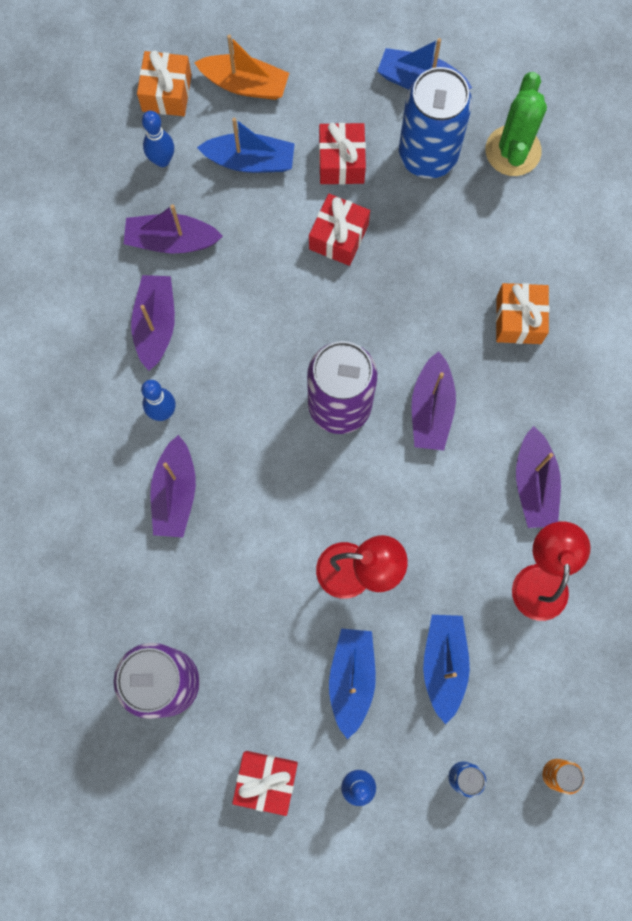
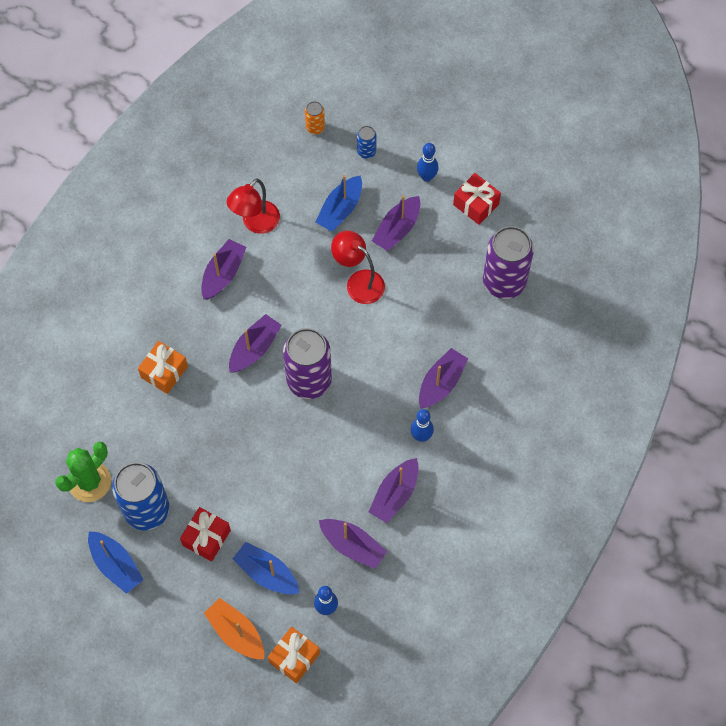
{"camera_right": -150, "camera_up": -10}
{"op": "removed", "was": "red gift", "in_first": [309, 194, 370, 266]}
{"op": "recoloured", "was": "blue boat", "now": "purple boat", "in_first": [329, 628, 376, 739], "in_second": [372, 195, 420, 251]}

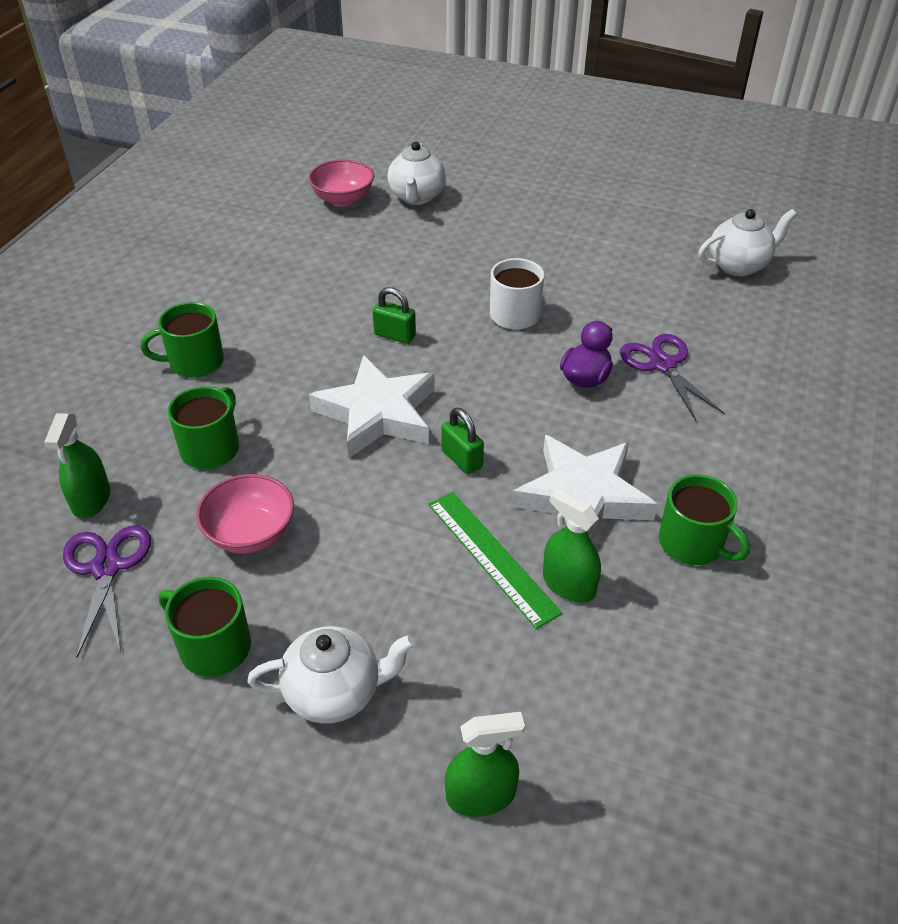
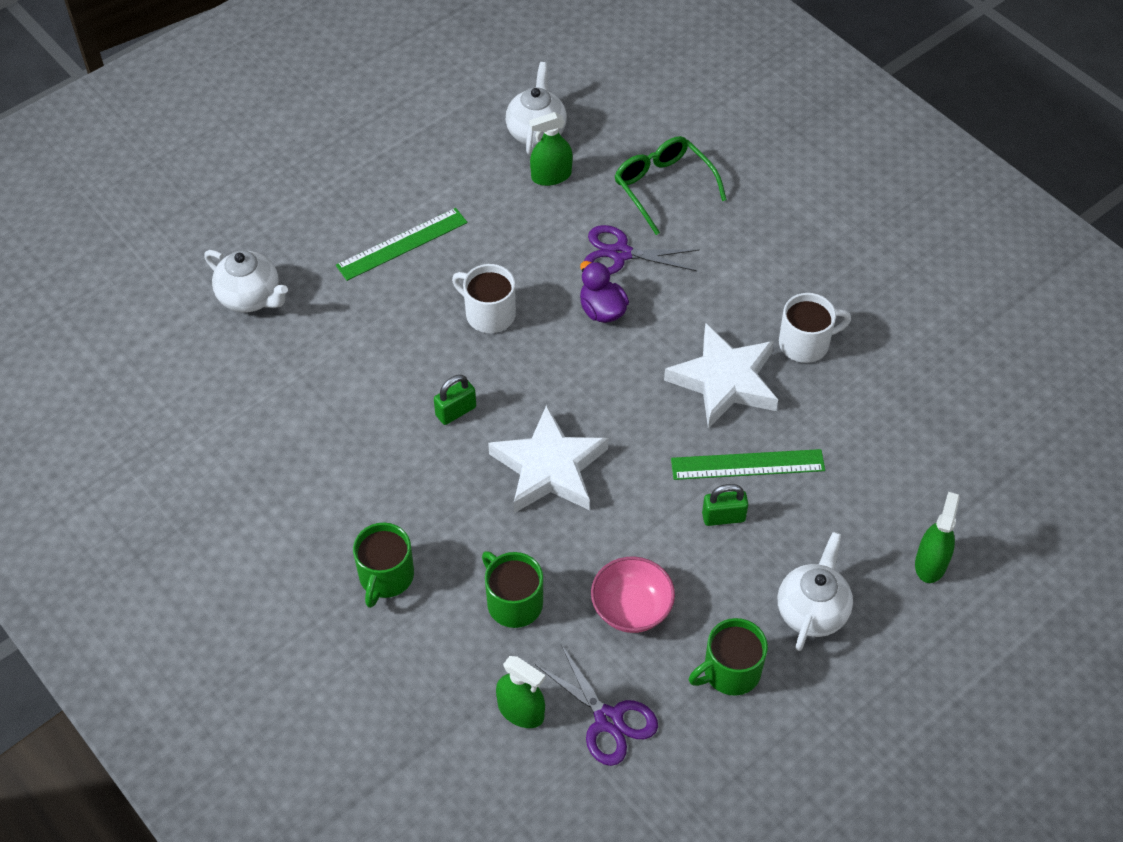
{"camera_right": -60, "camera_up": 10}
{"op": "turned", "was": "purple scissors", "in_first": [63, 525, 151, 657], "in_second": [535, 645, 658, 766], "clockwise": -150}
{"op": "removed", "was": "pink bowl", "in_first": [308, 159, 374, 206]}
{"op": "moved", "was": "green padlock", "in_first": [441, 408, 484, 474], "in_second": [702, 484, 748, 526]}
{"op": "moved", "was": "green spray bottle", "in_first": [543, 489, 601, 603], "in_second": [529, 112, 573, 186]}
{"op": "recoloured", "was": "green mug", "now": "white mug", "in_first": [659, 475, 750, 565], "in_second": [779, 293, 851, 363]}
{"op": "added", "now": "green ruler", "in_second": [336, 208, 468, 281]}
{"op": "added", "now": "green glasses", "in_second": [615, 136, 727, 235]}

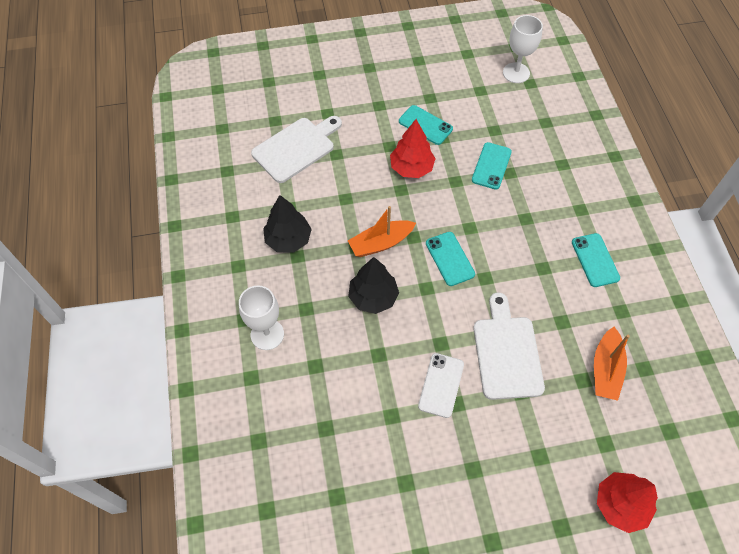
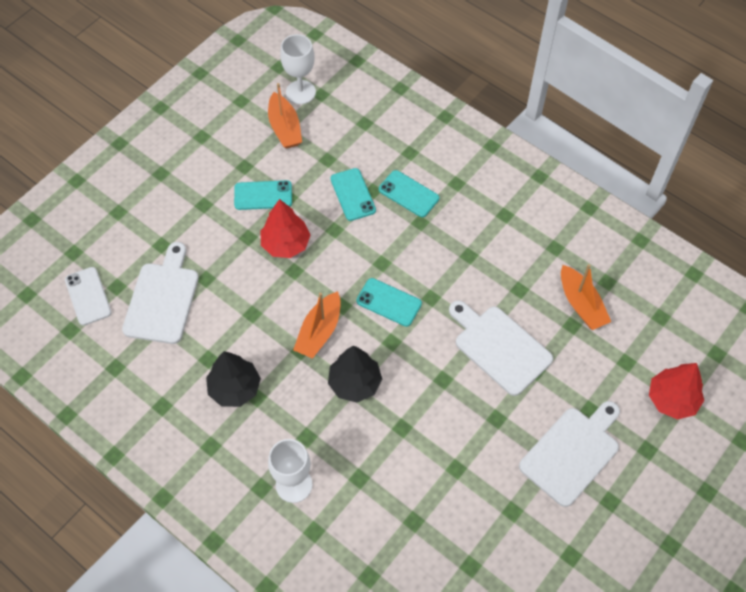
{"camera_right": -40, "camera_up": 0}
{"op": "moved", "was": "white phone", "in_first": [418, 353, 464, 418], "in_second": [65, 267, 112, 326]}
{"op": "moved", "was": "turquoise phone", "in_first": [572, 233, 620, 287], "in_second": [379, 170, 439, 217]}
{"op": "added", "now": "orange boat", "in_second": [268, 83, 302, 149]}
{"op": "added", "now": "white cutting board", "in_second": [519, 401, 620, 507]}

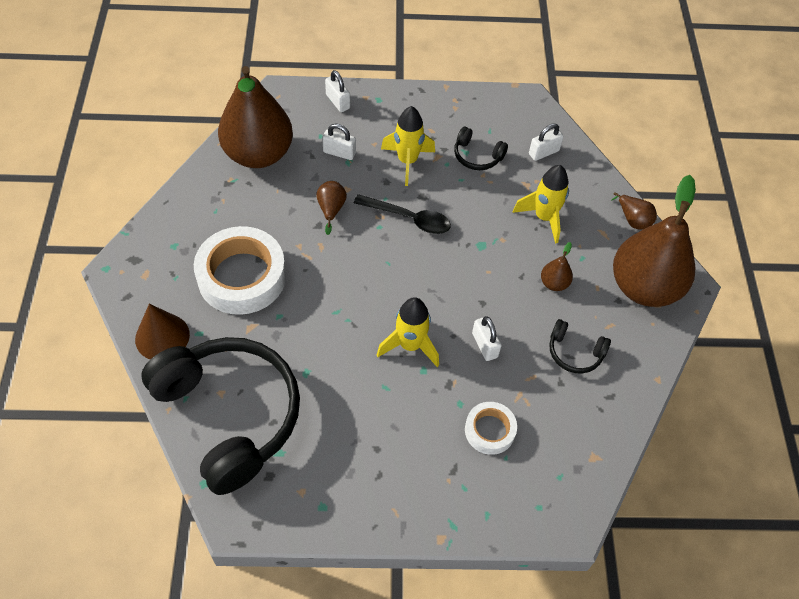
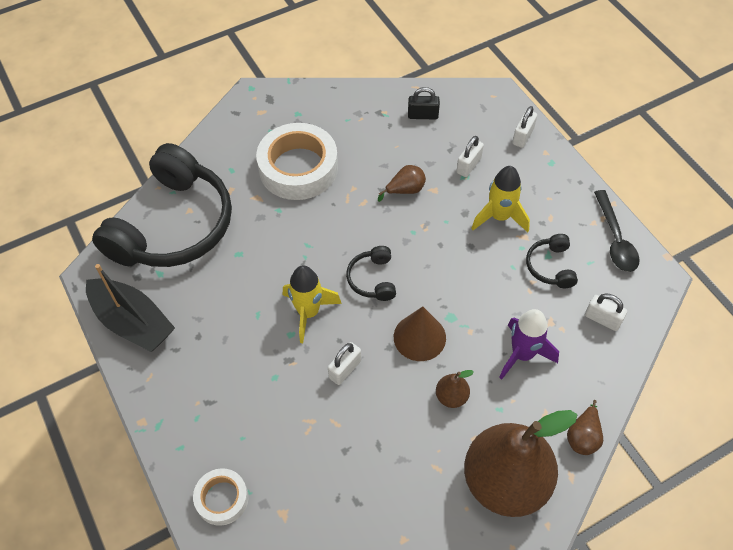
{"camera_right": 65, "camera_up": 0}
{"op": "moved", "was": "brown cone", "in_first": [135, 304, 190, 359], "in_second": [394, 306, 446, 361]}
{"op": "replaced", "was": "brown pear", "now": "black padlock", "in_first": [218, 66, 293, 168], "in_second": [408, 87, 440, 119]}
{"op": "turned", "was": "white padlock", "in_first": [322, 124, 356, 160], "in_second": [456, 136, 484, 177], "clockwise": 45}
{"op": "moved", "was": "black spoon", "in_first": [354, 194, 451, 234], "in_second": [594, 190, 639, 272]}
{"op": "moved", "was": "white tape", "in_first": [465, 402, 517, 455], "in_second": [193, 468, 249, 526]}
{"op": "recoloured", "was": "yellow rocket", "now": "purple rocket", "in_first": [512, 165, 569, 244], "in_second": [499, 309, 559, 380]}
{"op": "moved", "was": "black headphones", "in_first": [549, 319, 611, 374], "in_second": [346, 246, 396, 301]}
{"op": "added", "now": "black boat", "in_second": [86, 264, 175, 352]}

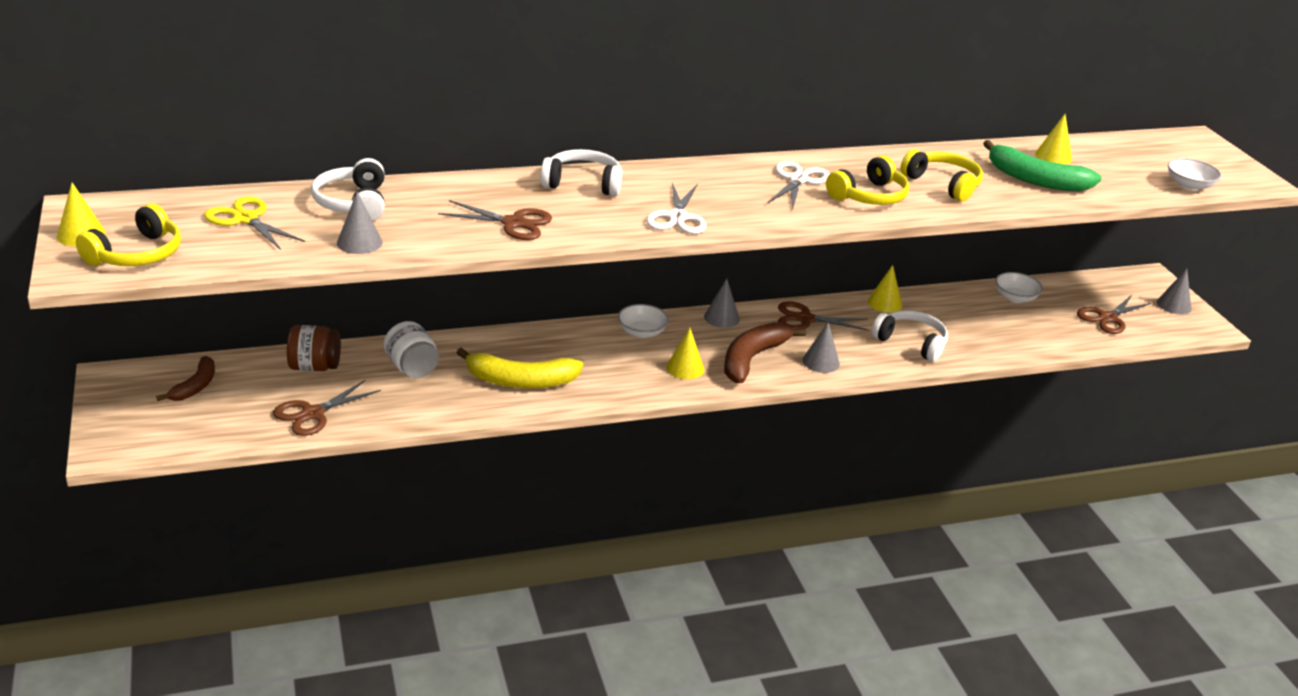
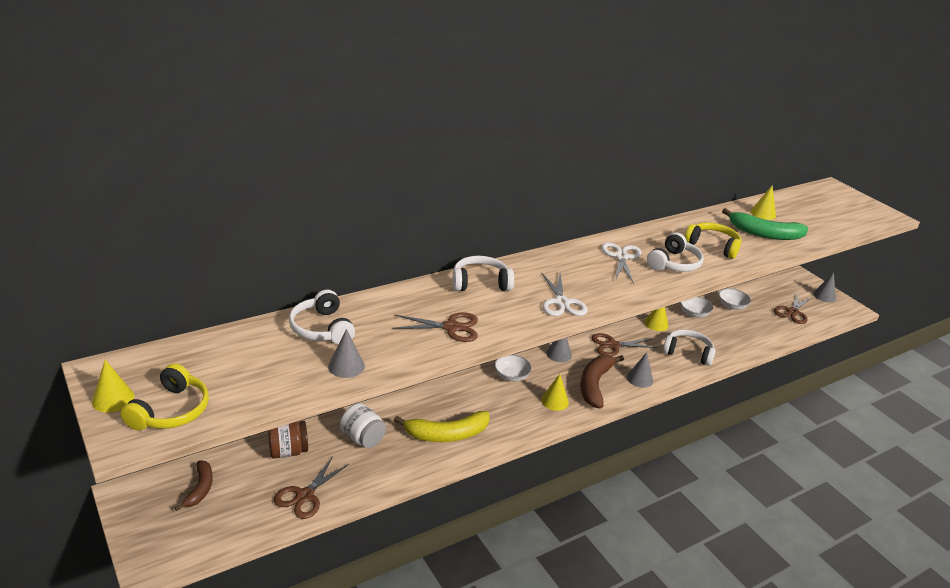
{"camera_right": -15, "camera_up": 0}
{"op": "removed", "was": "yellow scissors", "in_first": [204, 196, 305, 250]}
{"op": "recoloured", "was": "yellow headphones", "now": "white headphones", "in_first": [826, 156, 909, 205], "in_second": [647, 233, 704, 272]}
{"op": "moved", "was": "white bowl", "in_first": [1168, 158, 1222, 191], "in_second": [680, 296, 713, 317]}

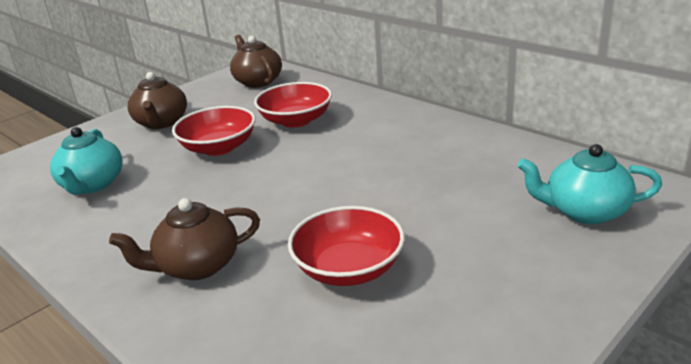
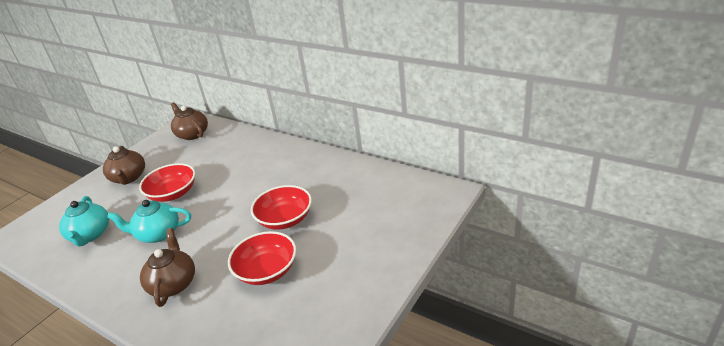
{"camera_right": -10, "camera_up": 5}
{"op": "turned", "was": "brown teapot", "in_first": [109, 198, 260, 280], "in_second": [140, 228, 195, 307], "clockwise": 120}
{"op": "moved", "was": "red bowl", "in_first": [254, 82, 332, 128], "in_second": [251, 185, 312, 230]}
{"op": "moved", "was": "turquoise teapot", "in_first": [517, 144, 662, 224], "in_second": [107, 200, 191, 243]}

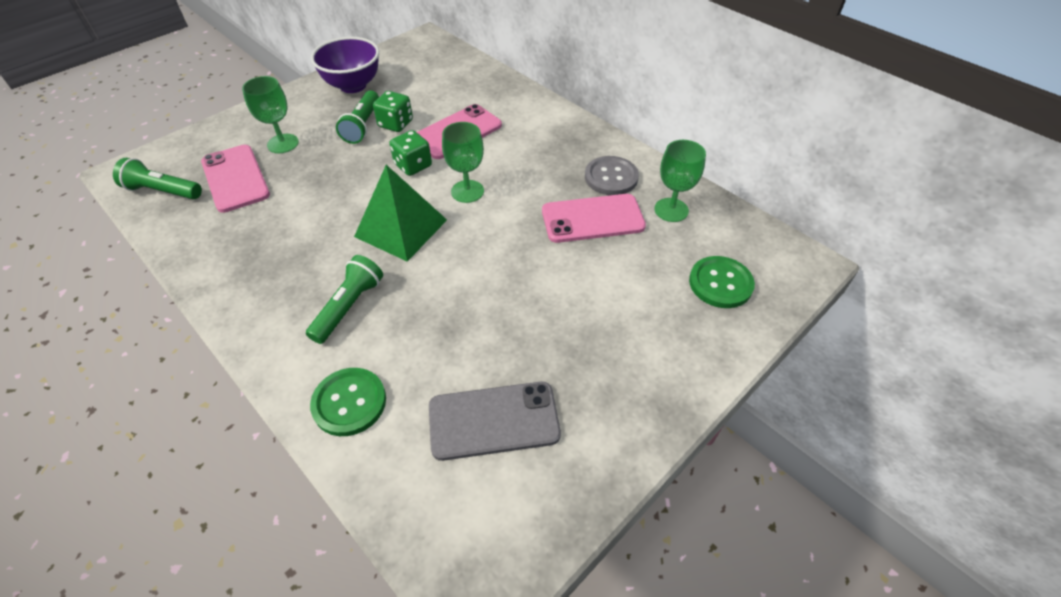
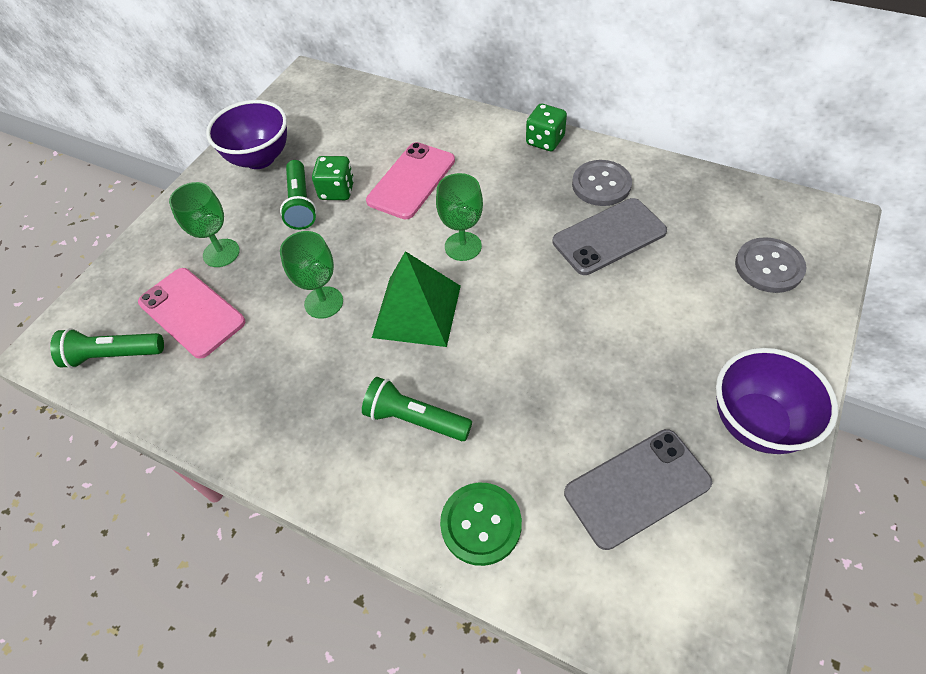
{"camera_right": -15, "camera_up": 5}
{"op": "turned", "was": "green flashlight", "in_first": [306, 255, 383, 344], "in_second": [362, 377, 472, 441], "clockwise": -75}
{"op": "moved", "was": "green dice", "in_first": [389, 130, 432, 176], "in_second": [526, 104, 567, 151]}
{"op": "recoloured", "was": "pink phone", "now": "grey phone", "in_first": [542, 194, 646, 243], "in_second": [552, 198, 667, 275]}
{"op": "moved", "was": "green goblet", "in_first": [654, 140, 706, 222], "in_second": [280, 231, 343, 319]}
{"op": "recoloured", "was": "green button", "now": "grey button", "in_first": [689, 256, 755, 308], "in_second": [735, 237, 806, 293]}
{"op": "added", "now": "purple bowl", "in_second": [716, 348, 838, 454]}

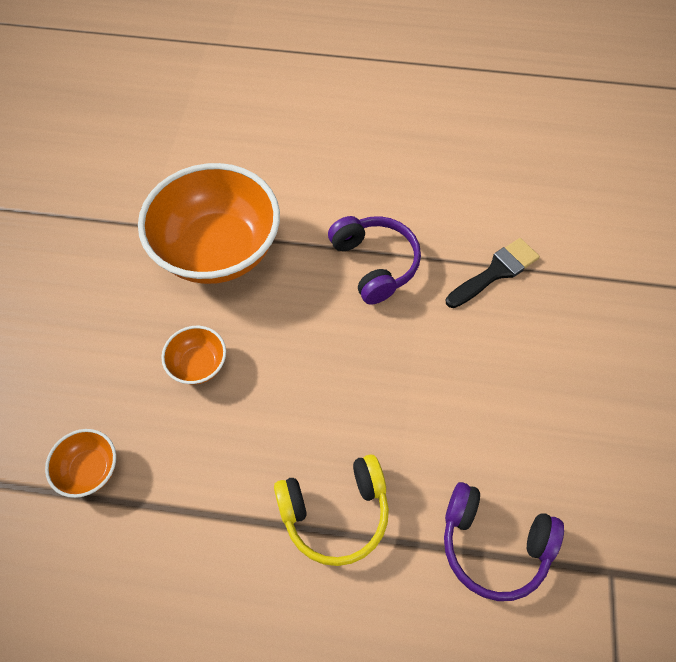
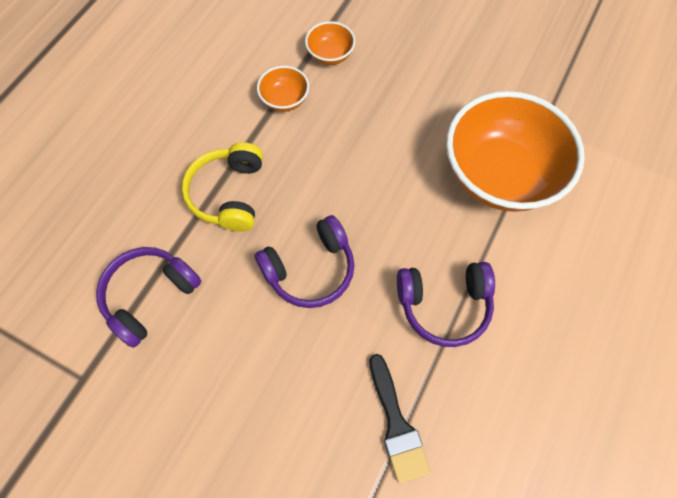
{"camera_right": 110, "camera_up": 5}
{"op": "moved", "was": "orange bowl", "in_first": [161, 326, 226, 384], "in_second": [257, 66, 309, 112]}
{"op": "added", "now": "purple headphones", "in_second": [254, 215, 354, 308]}

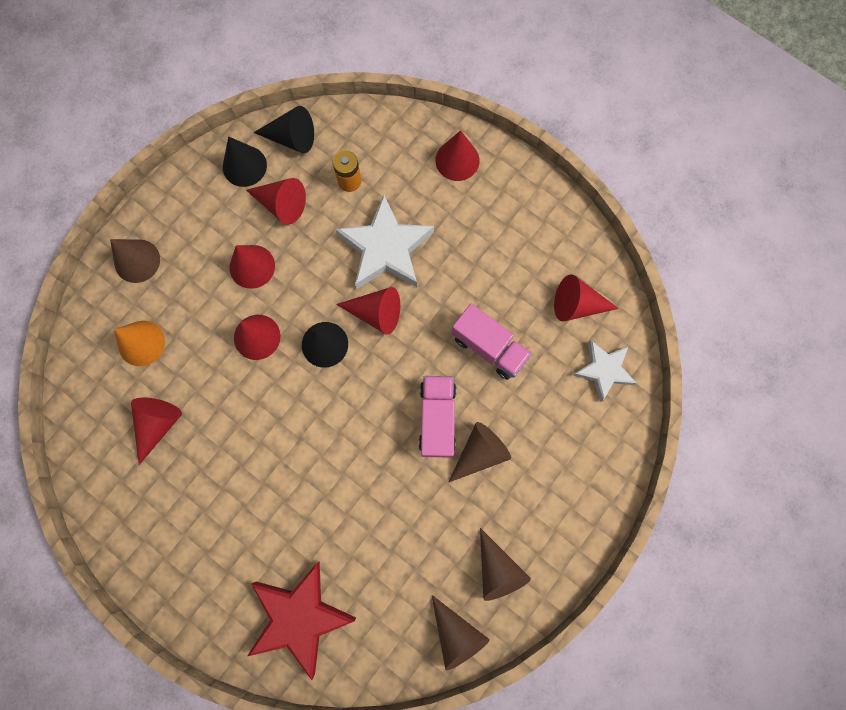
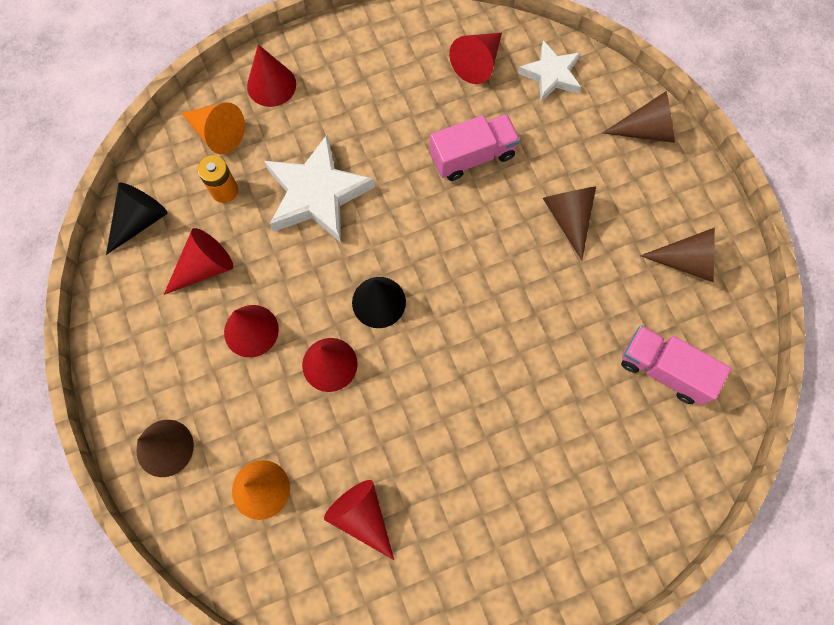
{"camera_right": -60, "camera_up": -5}
{"op": "removed", "was": "black cone", "in_first": [223, 136, 267, 187]}
{"op": "removed", "was": "red star", "in_first": [248, 561, 356, 680]}
{"op": "removed", "was": "red cone", "in_first": [336, 287, 400, 335]}
{"op": "moved", "was": "pink truck", "in_first": [419, 376, 456, 458], "in_second": [621, 325, 731, 405]}
{"op": "moved", "was": "brown cone", "in_first": [432, 595, 490, 671], "in_second": [603, 91, 675, 143]}
{"op": "added", "now": "orange cone", "in_second": [181, 102, 245, 154]}

